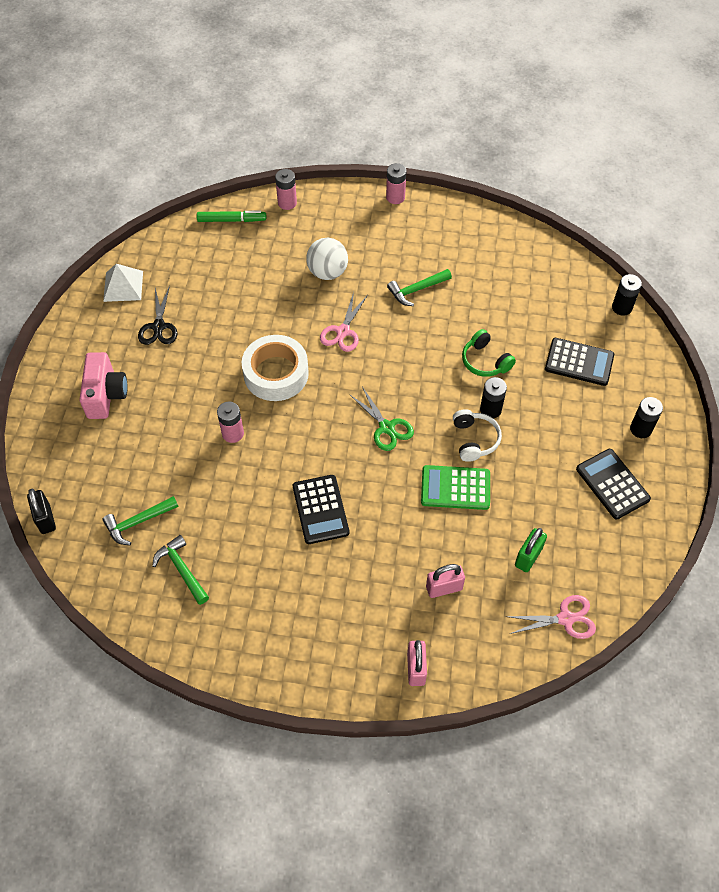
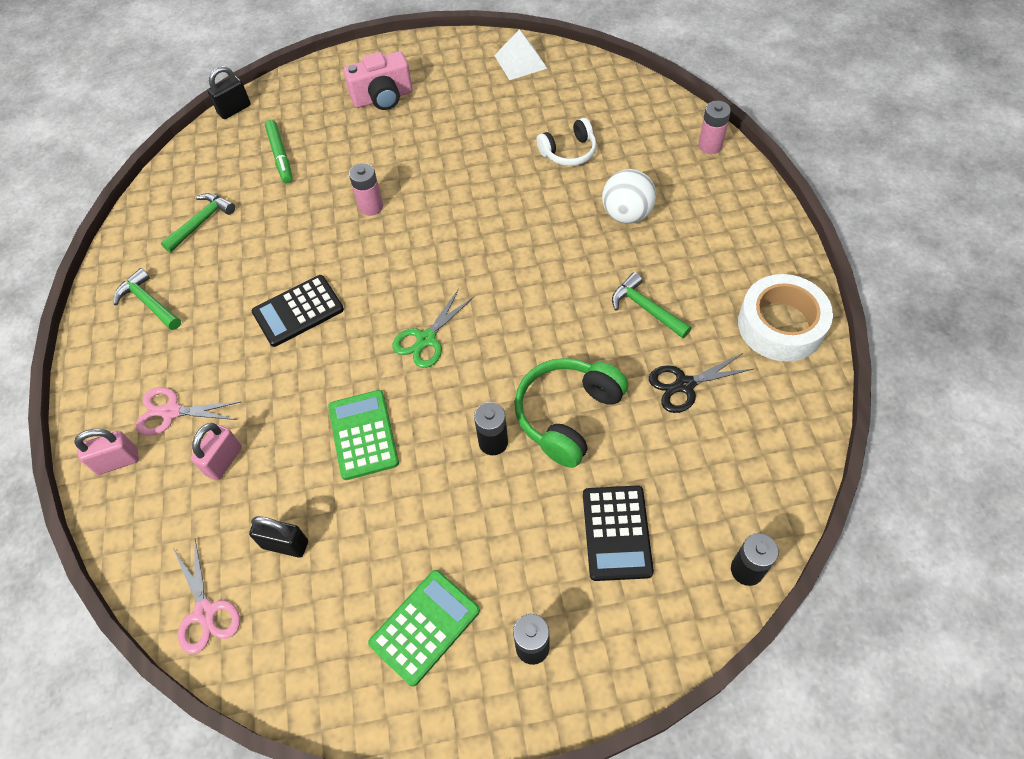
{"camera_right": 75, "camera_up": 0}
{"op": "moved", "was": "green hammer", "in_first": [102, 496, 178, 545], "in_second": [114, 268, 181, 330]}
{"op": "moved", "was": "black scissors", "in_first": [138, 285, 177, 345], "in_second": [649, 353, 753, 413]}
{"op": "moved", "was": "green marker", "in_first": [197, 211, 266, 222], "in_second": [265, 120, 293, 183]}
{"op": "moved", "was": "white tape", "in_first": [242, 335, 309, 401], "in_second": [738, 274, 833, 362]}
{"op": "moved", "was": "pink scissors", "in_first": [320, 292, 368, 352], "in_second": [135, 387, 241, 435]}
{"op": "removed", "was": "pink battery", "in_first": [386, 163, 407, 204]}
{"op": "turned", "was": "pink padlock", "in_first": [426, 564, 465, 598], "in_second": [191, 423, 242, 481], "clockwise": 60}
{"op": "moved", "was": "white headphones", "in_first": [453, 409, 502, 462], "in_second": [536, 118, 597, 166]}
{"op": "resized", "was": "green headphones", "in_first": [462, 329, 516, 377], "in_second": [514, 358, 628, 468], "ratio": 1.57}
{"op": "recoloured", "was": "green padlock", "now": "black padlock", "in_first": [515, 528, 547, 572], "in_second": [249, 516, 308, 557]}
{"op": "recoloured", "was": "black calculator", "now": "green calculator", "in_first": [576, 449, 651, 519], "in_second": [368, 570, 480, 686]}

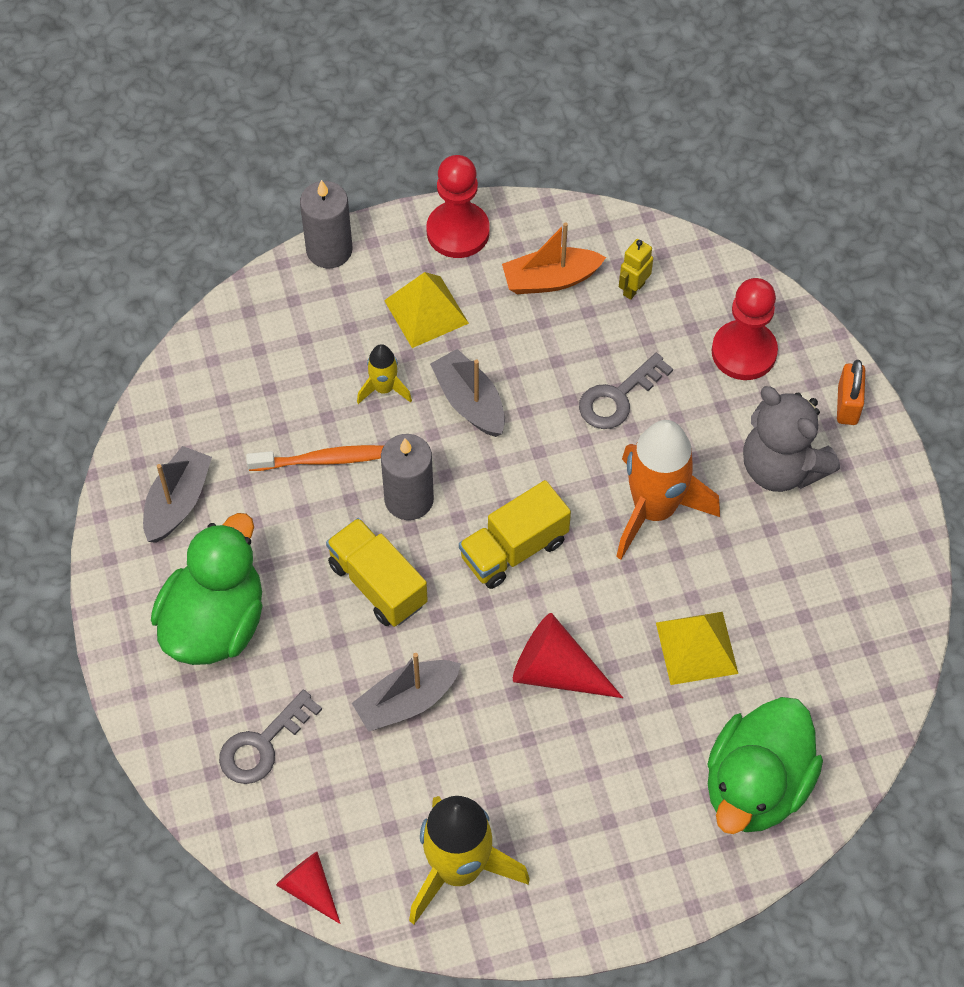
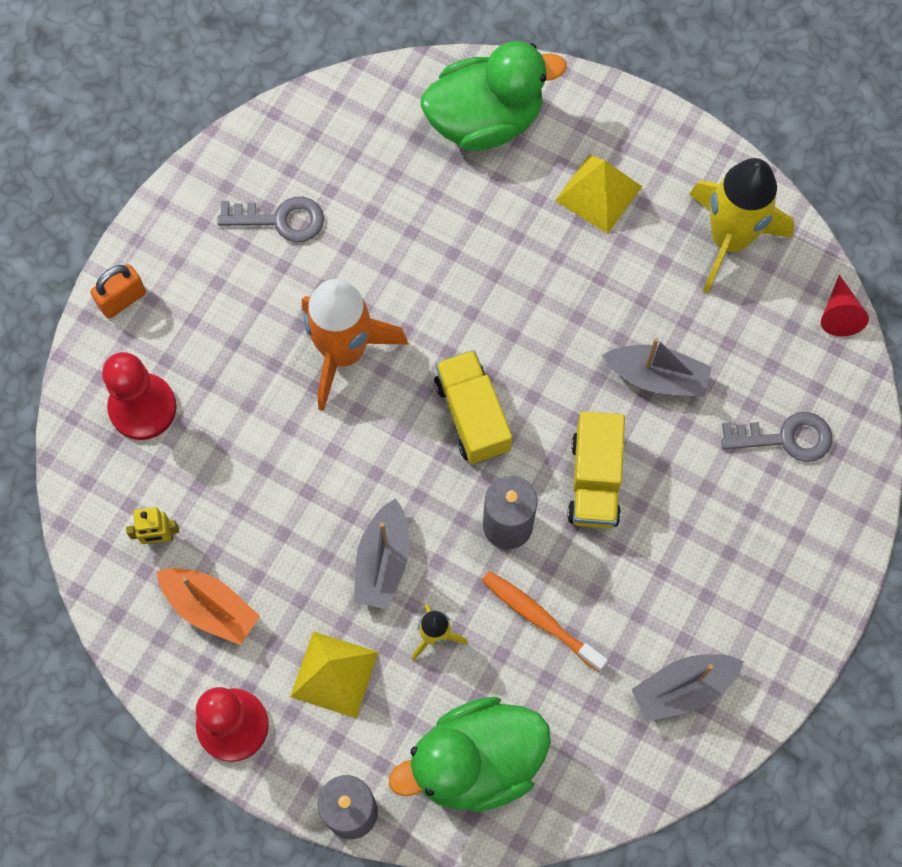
{"camera_right": -135, "camera_up": 10}
{"op": "moved", "was": "green duck", "in_first": [151, 513, 263, 665], "in_second": [389, 697, 551, 812]}
{"op": "turned", "was": "yellow truck", "in_first": [459, 480, 571, 589], "in_second": [434, 350, 512, 464], "clockwise": -120}
{"op": "removed", "was": "red cone", "in_first": [513, 613, 623, 698]}
{"op": "moved", "was": "grey key", "in_first": [579, 353, 673, 429], "in_second": [217, 197, 324, 242]}
{"op": "moved", "was": "yellow pyramid", "in_first": [656, 612, 738, 685], "in_second": [555, 154, 642, 234]}
{"op": "removed", "was": "grey teddy bear", "in_first": [743, 386, 840, 492]}

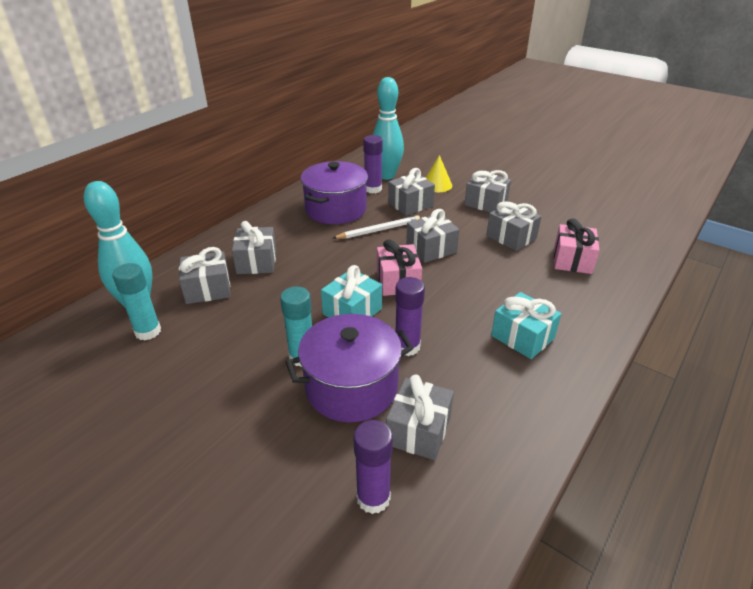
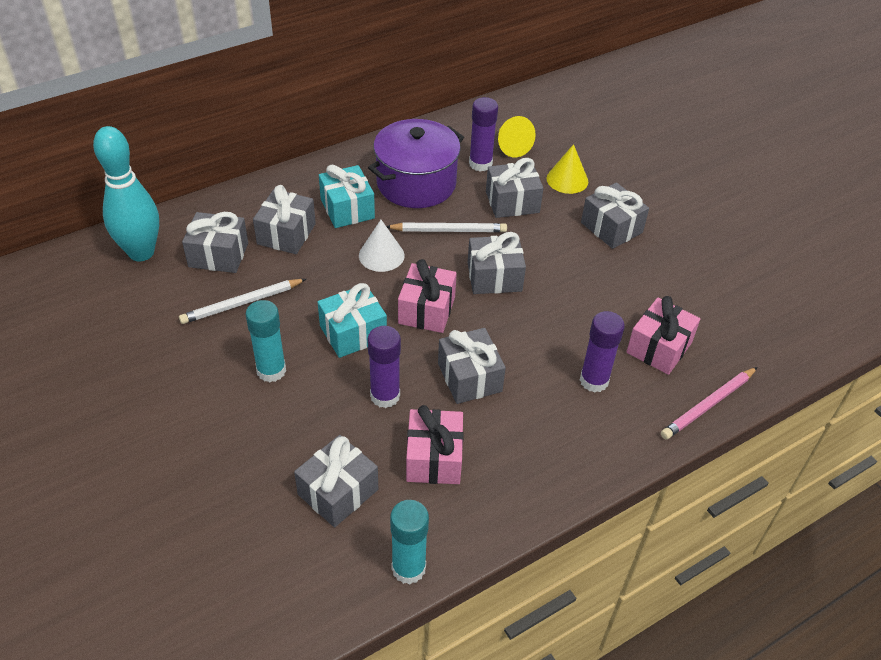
{"camera_right": 20, "camera_up": 10}
{"op": "moved", "was": "turquoise glue stick", "in_first": [112, 263, 161, 340], "in_second": [390, 500, 429, 584]}
{"op": "removed", "was": "purple pot", "in_first": [286, 314, 414, 422]}
{"op": "moved", "was": "purple glue stick", "in_first": [353, 420, 393, 514], "in_second": [580, 311, 625, 392]}
{"op": "replaced", "was": "turquoise bowling pin", "now": "yellow cone", "in_first": [373, 77, 404, 180], "in_second": [498, 116, 536, 157]}
{"op": "moved", "was": "grey gift", "in_first": [486, 201, 542, 251], "in_second": [438, 328, 506, 404]}
{"op": "moved", "was": "turquoise gift", "in_first": [491, 292, 561, 359], "in_second": [319, 165, 375, 228]}
{"op": "added", "now": "white pencil", "in_second": [179, 279, 306, 324]}
{"op": "added", "now": "white cone", "in_second": [359, 220, 405, 272]}
{"op": "added", "now": "pink gift", "in_second": [406, 405, 464, 484]}
{"op": "added", "now": "pink pencil", "in_second": [661, 367, 757, 440]}

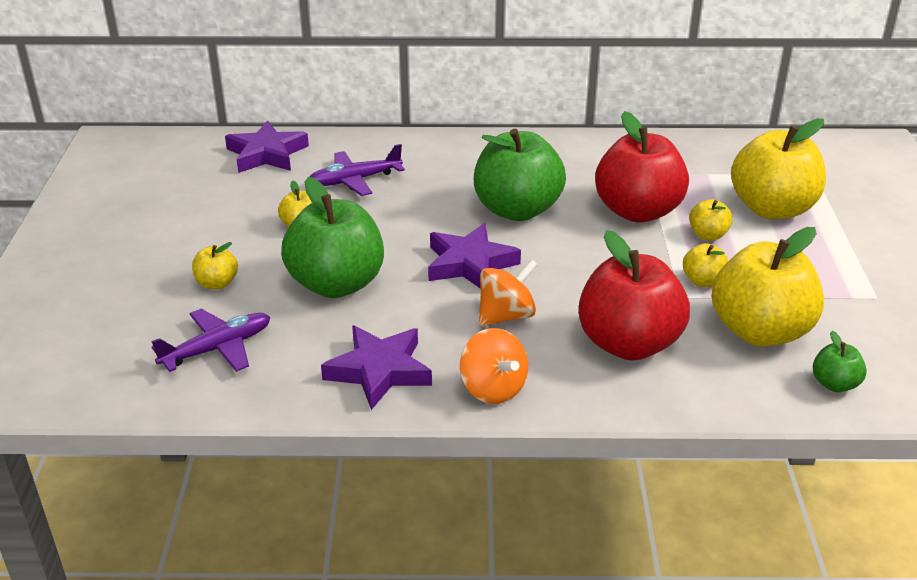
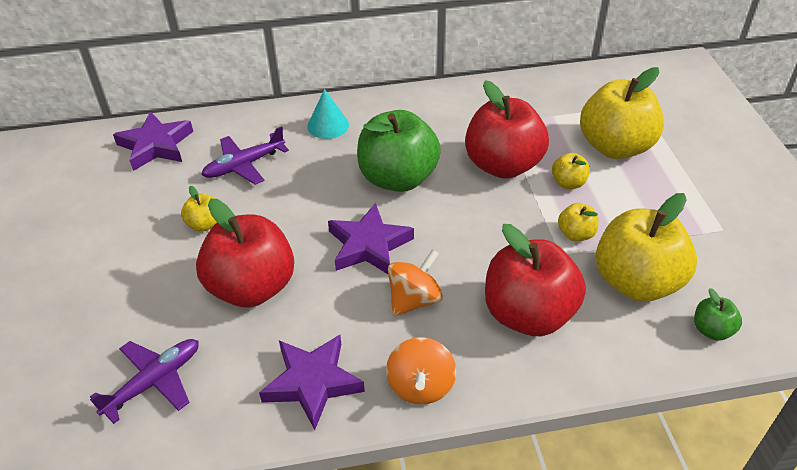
{"camera_right": -10, "camera_up": 10}
{"op": "removed", "was": "yellow apple", "in_first": [192, 242, 238, 289]}
{"op": "recoloured", "was": "green apple", "now": "red apple", "in_first": [281, 177, 384, 298], "in_second": [196, 199, 294, 308]}
{"op": "turned", "was": "orange spinning top", "in_first": [460, 328, 528, 404], "in_second": [386, 337, 456, 405], "clockwise": 45}
{"op": "added", "now": "turquoise cone", "in_second": [307, 89, 349, 139]}

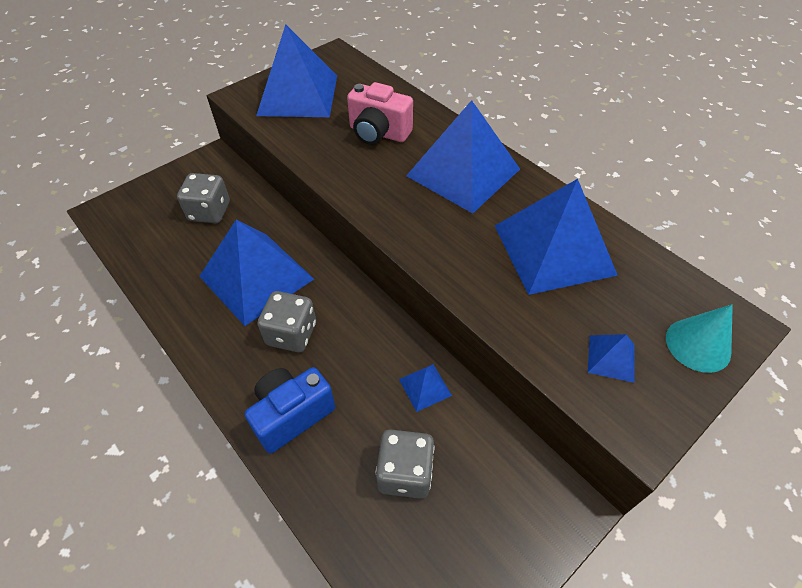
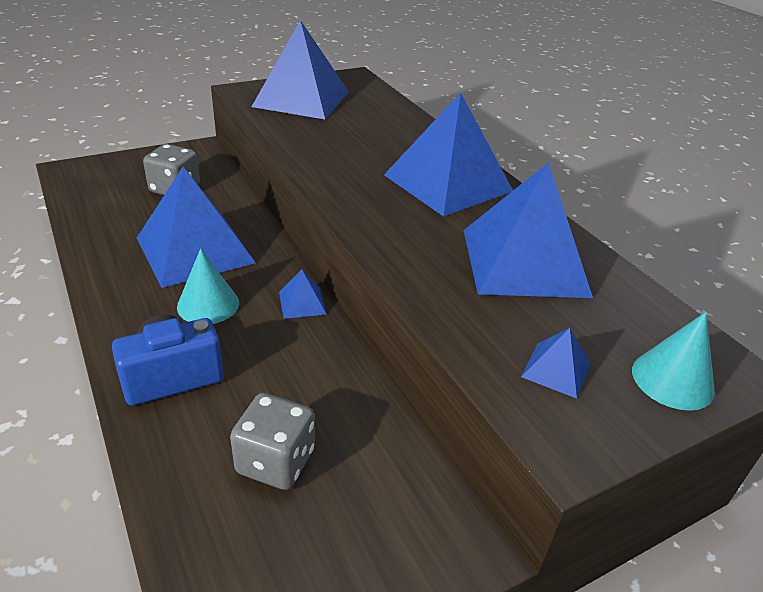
{"camera_right": 10, "camera_up": -15}
{"op": "replaced", "was": "grey dice", "now": "turquoise cone", "in_first": [257, 291, 316, 352], "in_second": [177, 248, 239, 324]}
{"op": "removed", "was": "pink camera", "in_first": [347, 82, 413, 145]}
{"op": "moved", "was": "blue pyramid", "in_first": [399, 364, 452, 412], "in_second": [279, 269, 327, 319]}

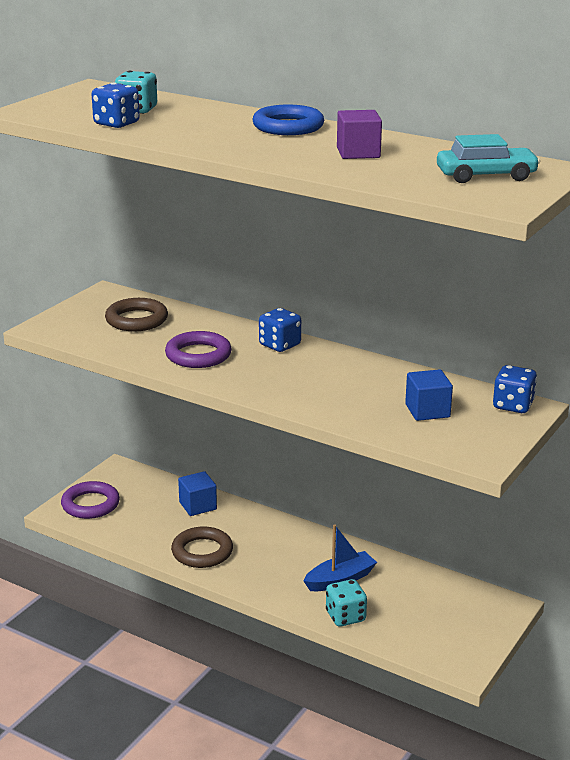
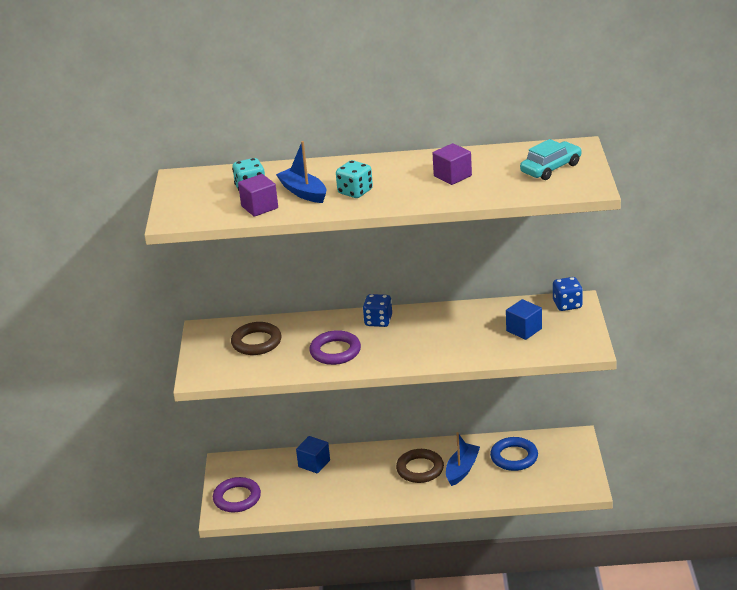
{"camera_right": -30, "camera_up": 5}
{"op": "replaced", "was": "blue dice", "now": "purple cube", "in_first": [92, 83, 140, 128], "in_second": [238, 174, 278, 217]}
{"op": "moved", "was": "brown ring", "in_first": [171, 526, 233, 568], "in_second": [396, 449, 444, 483]}
{"op": "moved", "was": "blue ring", "in_first": [253, 104, 324, 135], "in_second": [490, 437, 538, 471]}
{"op": "moved", "was": "turquoise dice", "in_first": [326, 579, 367, 627], "in_second": [336, 160, 373, 198]}
{"op": "added", "now": "blue boat", "in_second": [276, 141, 326, 203]}

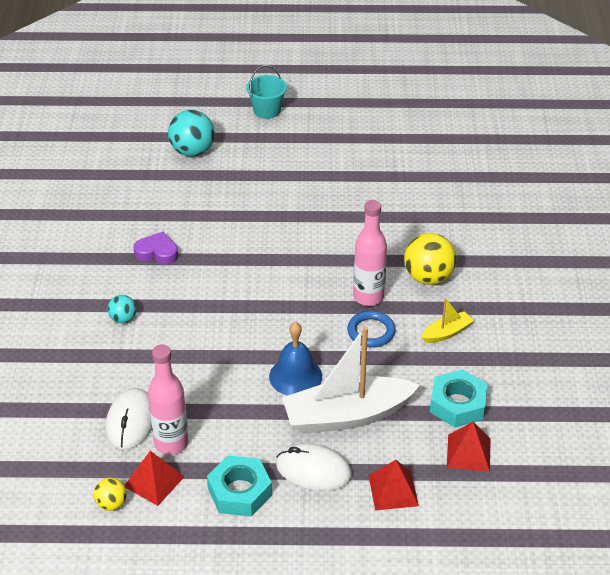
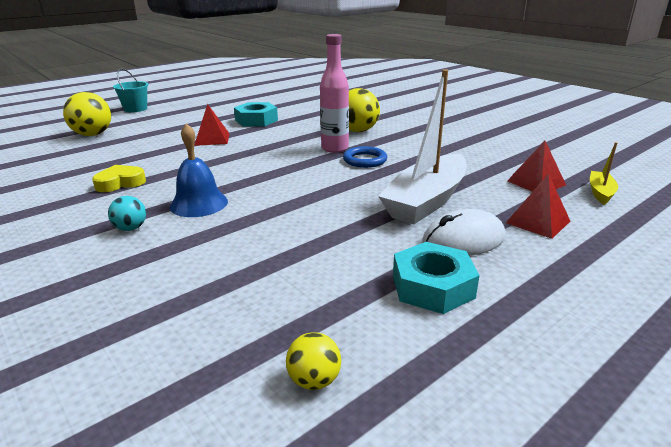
{"camera_right": -40, "camera_up": -15}
{"op": "removed", "was": "white mouse", "in_first": [106, 388, 152, 450]}
{"op": "moved", "was": "red pyramid", "in_first": [125, 451, 184, 506], "in_second": [194, 104, 230, 146]}
{"op": "recoloured", "was": "purple heart", "now": "yellow heart", "in_first": [134, 232, 178, 265], "in_second": [92, 165, 146, 192]}
{"op": "removed", "was": "pink bottle", "in_first": [148, 344, 189, 455]}
{"op": "recoloured", "was": "turquoise ball", "now": "yellow ball", "in_first": [168, 110, 215, 157], "in_second": [63, 92, 111, 136]}
{"op": "moved", "was": "blue bell", "in_first": [269, 322, 322, 396], "in_second": [170, 123, 228, 217]}
{"op": "moved", "was": "yellow boat", "in_first": [421, 298, 474, 343], "in_second": [590, 142, 618, 205]}
{"op": "moved", "was": "turquoise nut", "in_first": [430, 369, 488, 428], "in_second": [234, 102, 278, 127]}

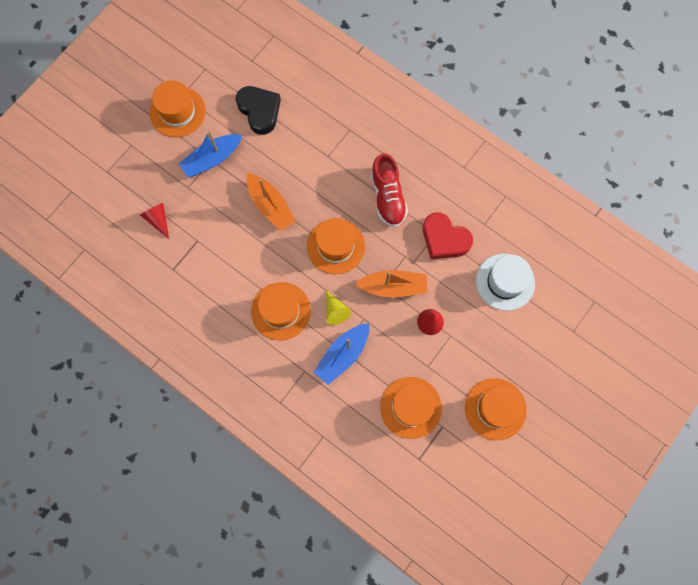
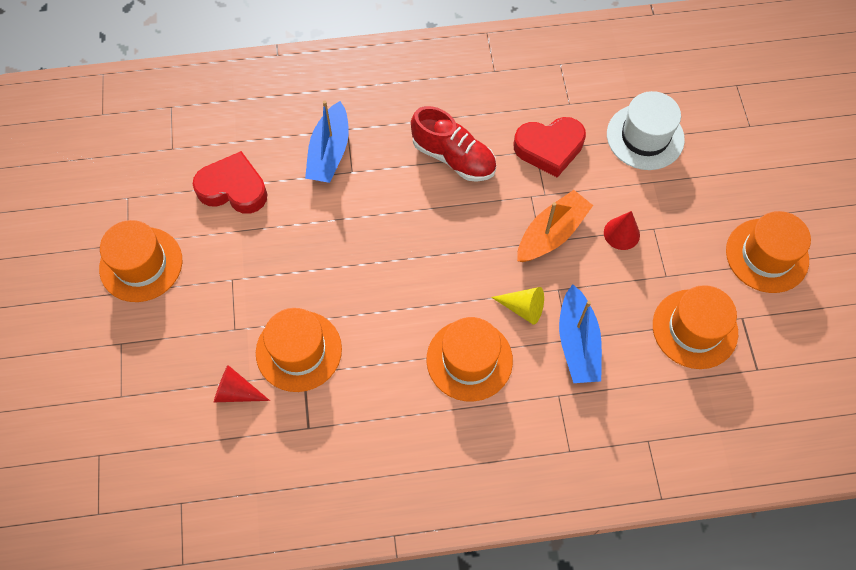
{"camera_right": -45, "camera_up": -10}
{"op": "moved", "was": "blue boat", "in_first": [179, 131, 242, 178], "in_second": [305, 101, 349, 183]}
{"op": "recoloured", "was": "black heart", "now": "red heart", "in_first": [236, 86, 281, 135], "in_second": [193, 151, 267, 214]}
{"op": "removed", "was": "orange boat", "in_first": [247, 173, 296, 231]}
{"op": "moved", "was": "orange hat", "in_first": [307, 218, 365, 274], "in_second": [256, 308, 342, 392]}

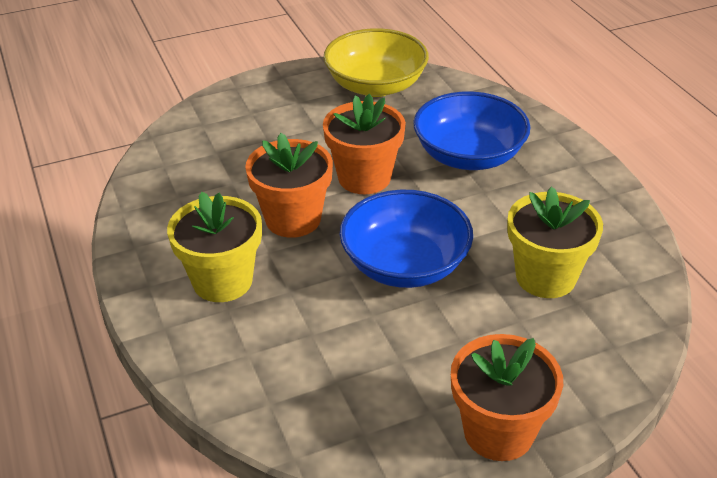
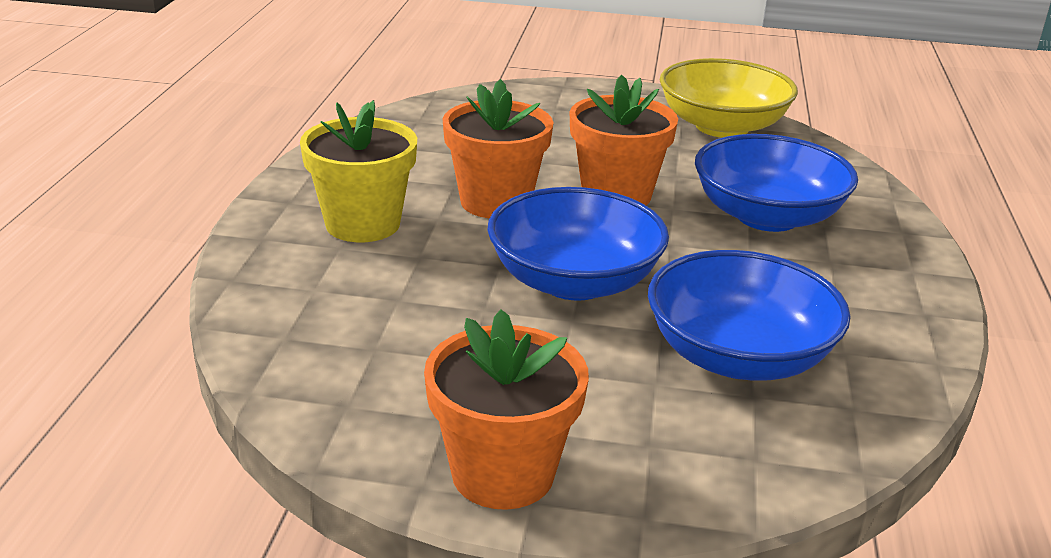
{"camera_right": 30, "camera_up": -10}
{"op": "replaced", "was": "yellow flower pot", "now": "blue bowl", "in_first": [507, 187, 603, 298], "in_second": [648, 250, 851, 381]}

